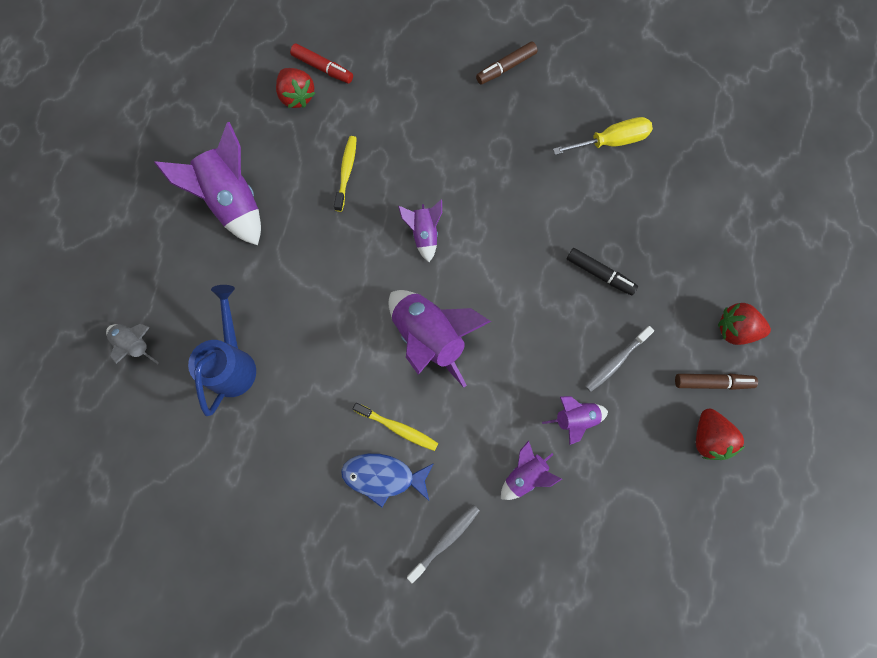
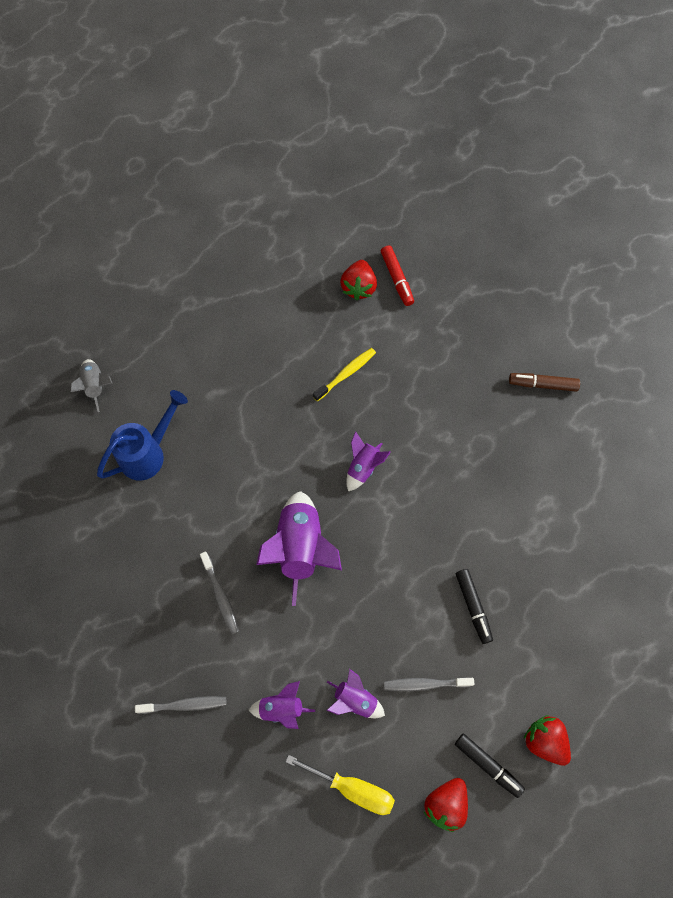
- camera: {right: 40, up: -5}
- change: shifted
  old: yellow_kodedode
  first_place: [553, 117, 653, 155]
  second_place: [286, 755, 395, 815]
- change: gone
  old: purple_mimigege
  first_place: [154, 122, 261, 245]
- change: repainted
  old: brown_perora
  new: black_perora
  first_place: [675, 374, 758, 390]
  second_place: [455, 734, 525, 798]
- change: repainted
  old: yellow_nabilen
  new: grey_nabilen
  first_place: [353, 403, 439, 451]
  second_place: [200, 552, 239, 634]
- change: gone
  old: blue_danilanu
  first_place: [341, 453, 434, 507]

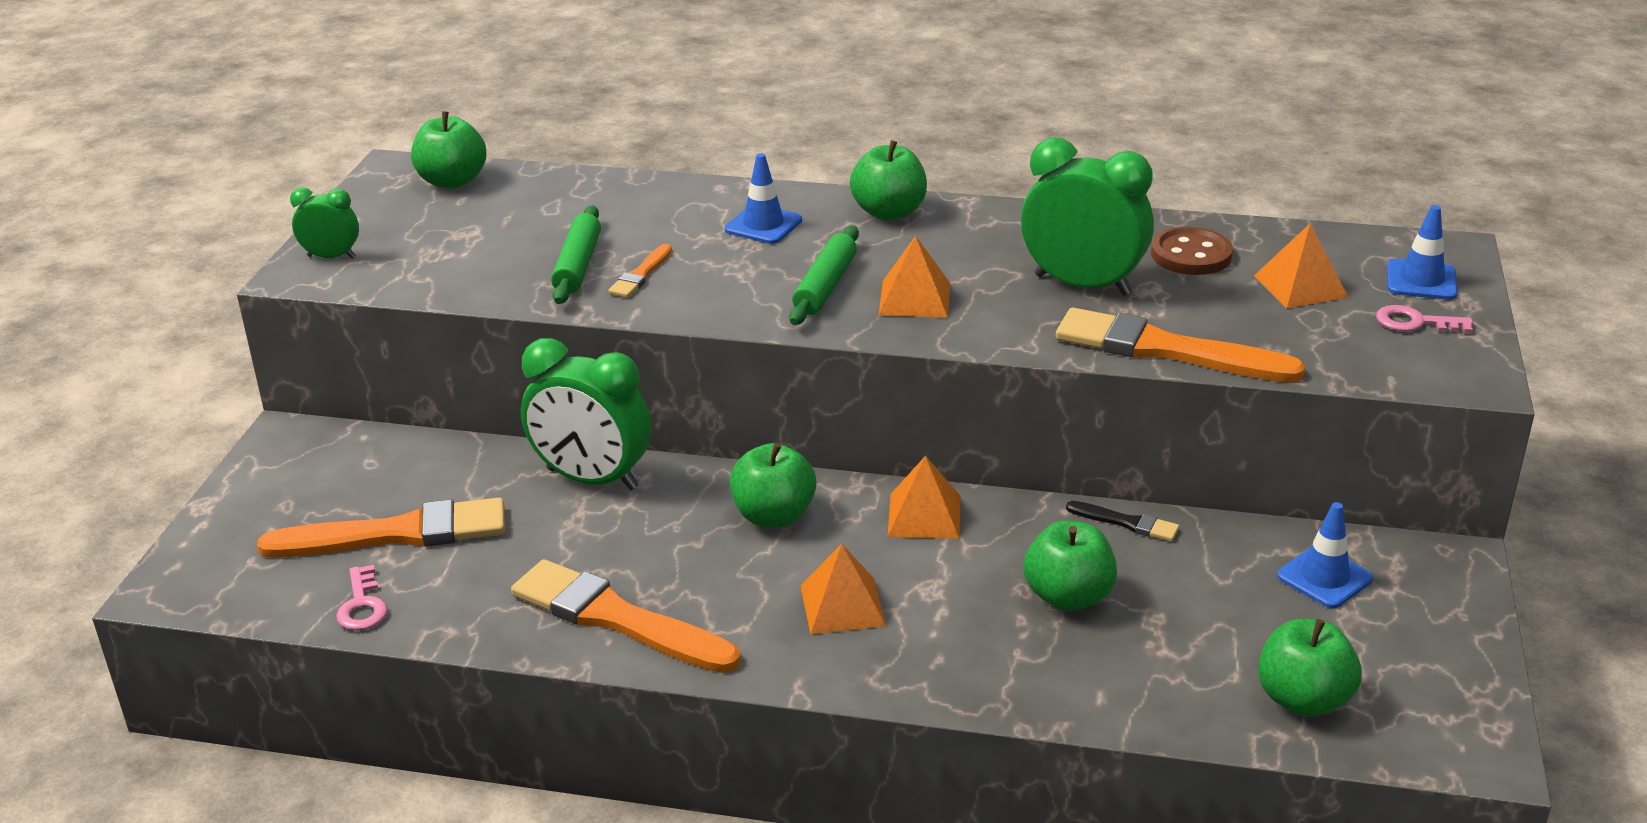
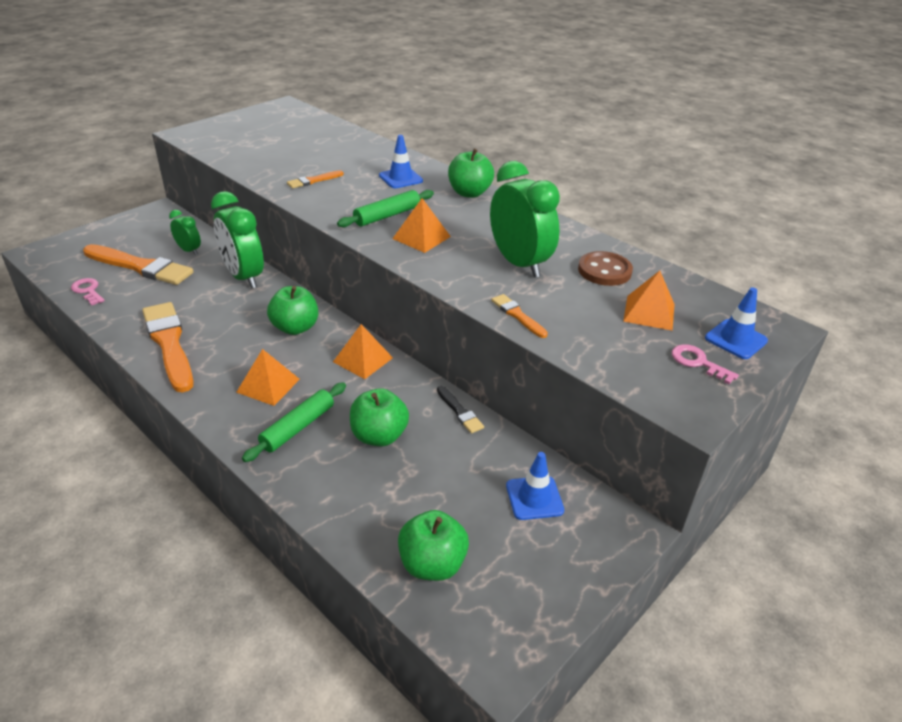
- camera: {right: 30, up: 5}
- change: gone
  old: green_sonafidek
  first_place: [411, 111, 487, 189]
- change: shifted
  old: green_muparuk
  first_place: [290, 187, 359, 259]
  second_place: [169, 210, 201, 255]
- change: shifted
  old: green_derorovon
  first_place: [551, 205, 601, 304]
  second_place: [242, 382, 346, 462]
- change: scaled
  old: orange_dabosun
  first_place: [1056, 308, 1305, 383]
  second_place: [491, 294, 548, 338]
  factor: 0.47
- change: rotated
  old: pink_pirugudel
  first_place: [336, 565, 388, 631]
  second_place: [71, 278, 105, 306]
  degrees: 120

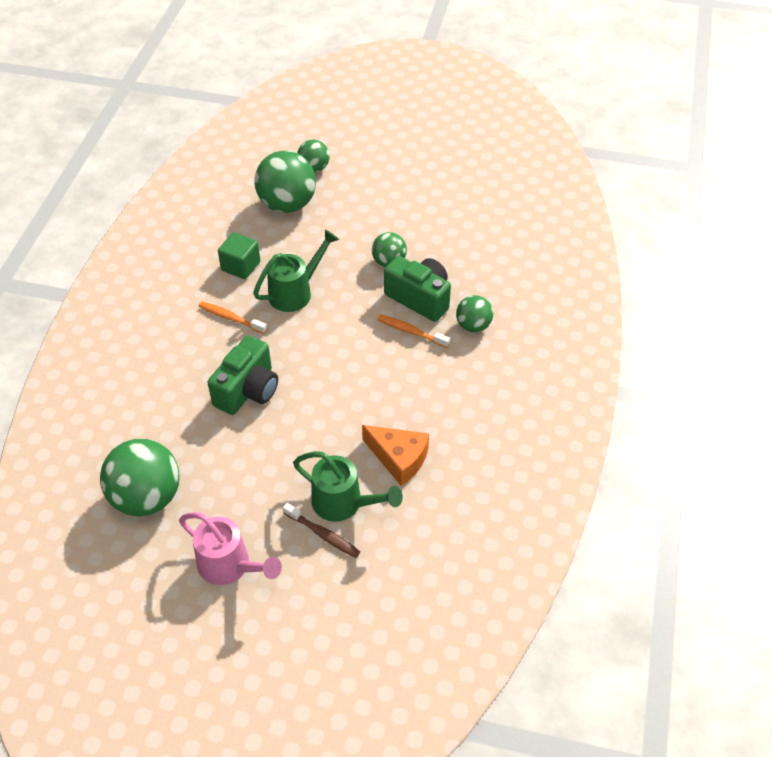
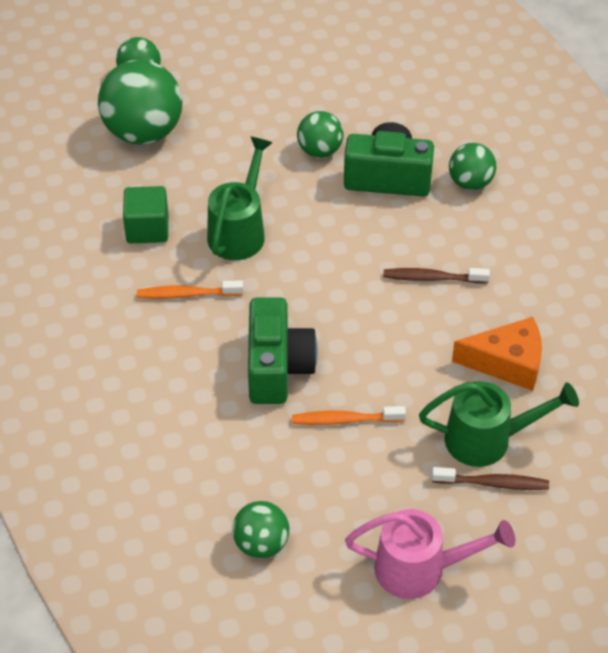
- camera: {right: -30, up: 0}
- change: shifted
  old: orange_nabilen
  first_place: [377, 314, 450, 348]
  second_place: [292, 406, 406, 425]
- change: scaled
  old: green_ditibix
  first_place: [100, 439, 180, 516]
  second_place: [232, 501, 289, 559]
  factor: 0.55
- change: new
  new: brown_nabilen
  second_place: [383, 268, 490, 284]

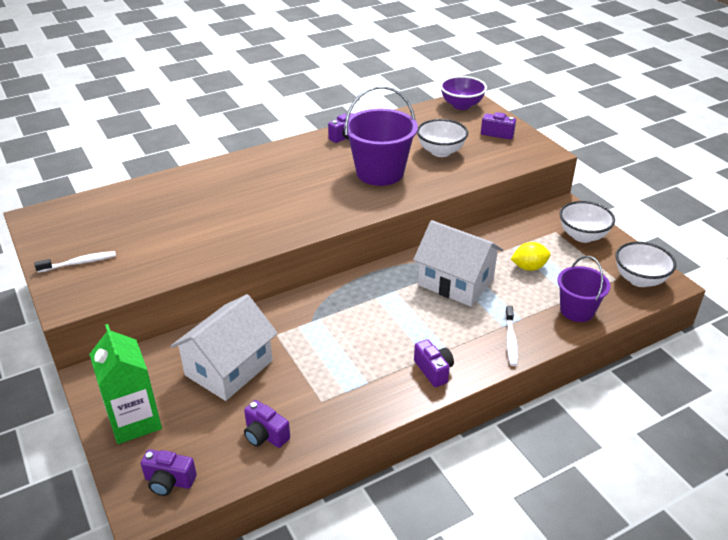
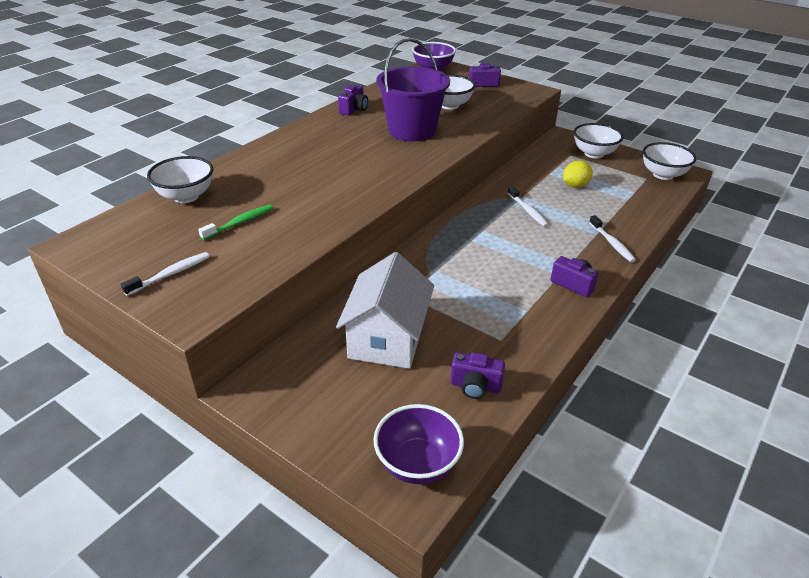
- camera: {right: -25, up: 0}
- change: swapped
  old: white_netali
  new: white_nabilen
  first_place: [413, 220, 503, 307]
  second_place: [508, 186, 549, 227]
- change: gone
  old: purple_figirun
  first_place: [557, 256, 610, 322]
- change: gone
  old: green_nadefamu
  first_place: [89, 324, 162, 444]
- change: swapped
  old: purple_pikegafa
  new: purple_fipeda
  first_place: [141, 449, 197, 496]
  second_place: [374, 404, 464, 484]
- change: new
  new: white_fipeda
  second_place: [147, 156, 213, 203]
- change: new
  new: green_nabilen
  second_place: [198, 205, 273, 240]

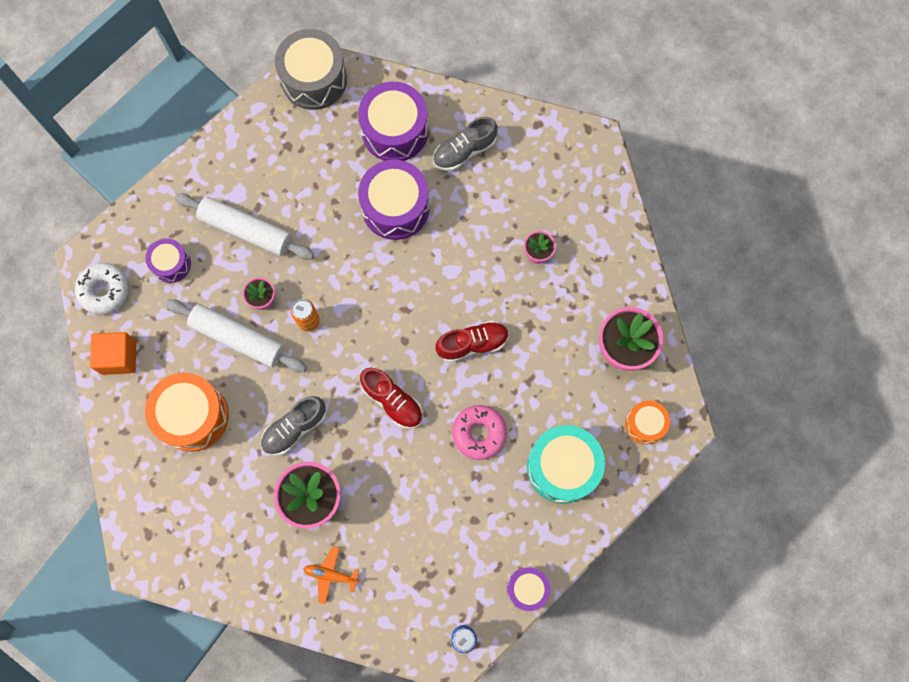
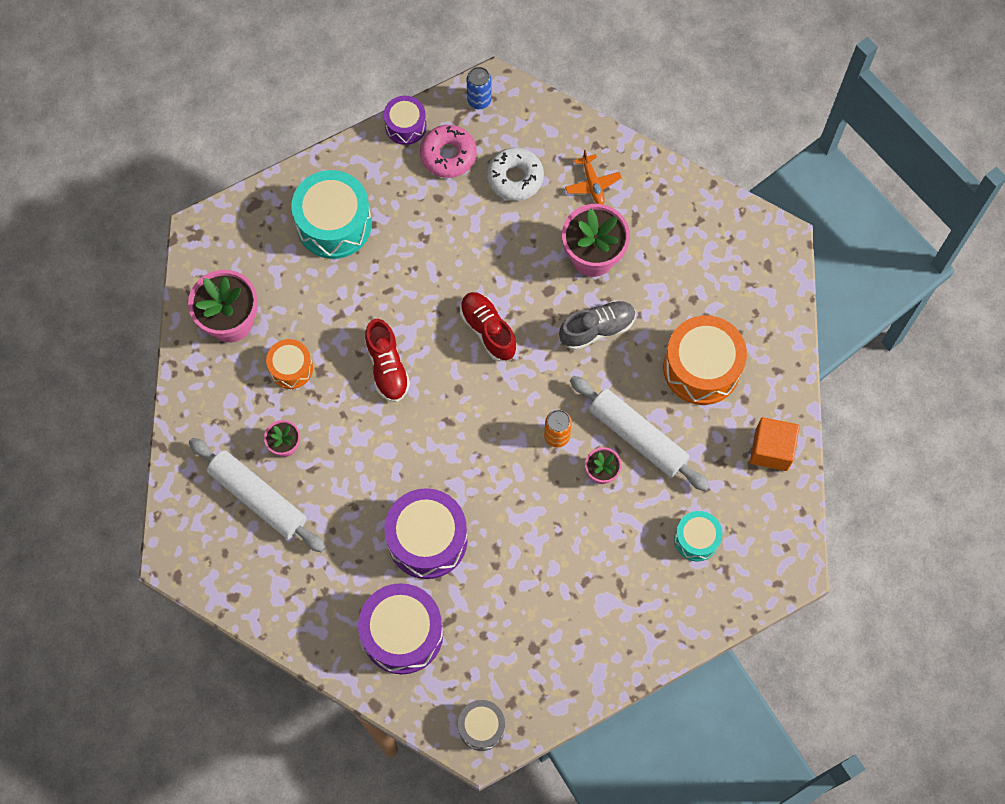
- camera: {right: -165, up: -5}
- change: scaled
  old: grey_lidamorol
  first_place: [275, 29, 347, 110]
  second_place: [458, 700, 505, 751]
  factor: 0.56
- change: gone
  old: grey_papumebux
  first_place: [433, 117, 498, 171]
- change: shifted
  old: white_derorovon
  first_place: [175, 193, 314, 260]
  second_place: [189, 438, 326, 552]
- change: repainted
  old: purple_lidamorol
  new: turquoise_lidamorol
  first_place: [146, 238, 191, 283]
  second_place: [674, 511, 722, 561]
- change: shifted
  old: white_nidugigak
  first_place: [75, 263, 129, 315]
  second_place: [487, 147, 544, 201]
- change: rotated
  old: red_papumebux
  first_place: [435, 320, 509, 362]
  second_place: [365, 319, 410, 402]
  degrees: -105
- change: shifted
  old: orange_lidamorol
  first_place: [625, 400, 670, 444]
  second_place: [266, 339, 313, 389]
- change: shifted
  old: pink_nidugigak
  first_place: [452, 405, 507, 460]
  second_place: [420, 125, 476, 178]
- change: rotated
  old: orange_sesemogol
  first_place: [303, 546, 359, 604]
  second_place: [565, 150, 622, 204]
  degrees: 45

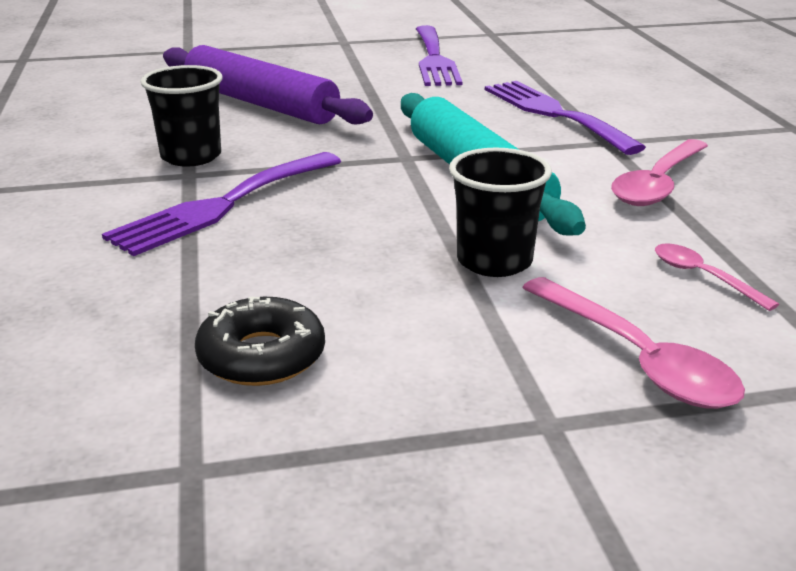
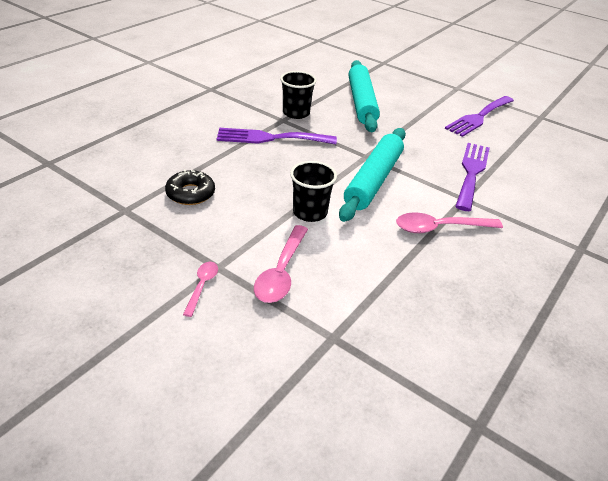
- camera: {right: 45, up: 10}
- change: repainted
  old: purple_derorovon
  new: turquoise_derorovon
  first_place: [163, 45, 373, 124]
  second_place: [348, 60, 380, 132]
- change: shifted
  old: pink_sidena
  first_place: [655, 244, 779, 311]
  second_place: [183, 262, 218, 317]

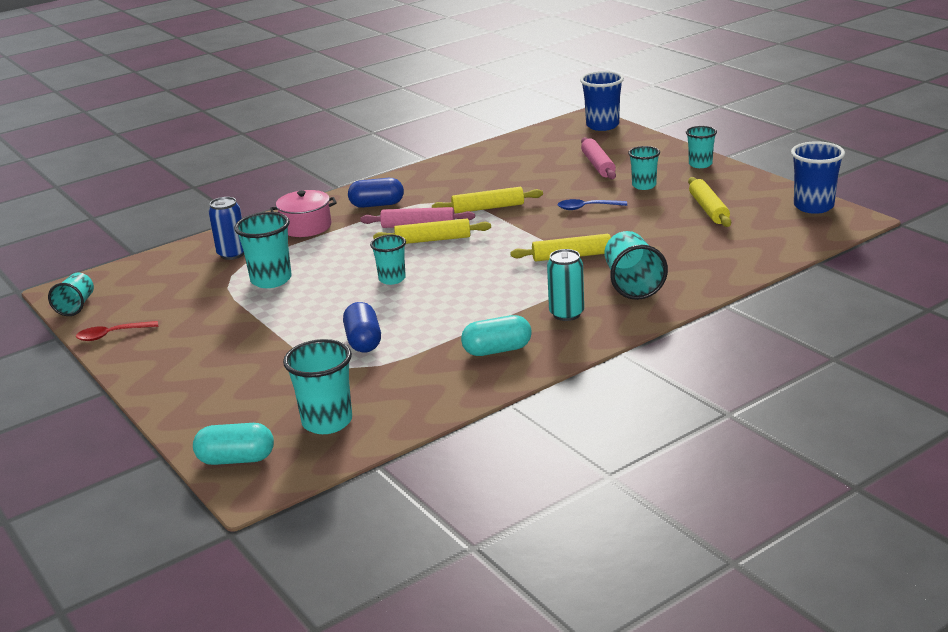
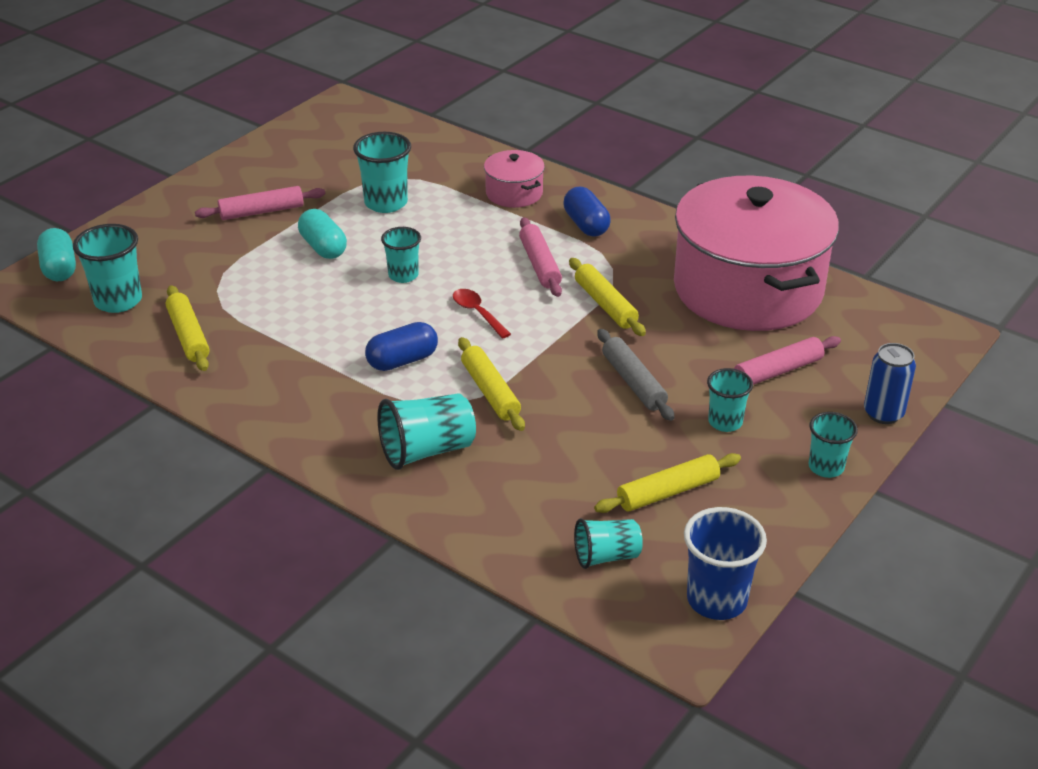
- camera: {right: 70, up: 10}
- change: gone
  old: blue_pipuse
  first_place: [580, 71, 624, 131]
- change: shifted
  old: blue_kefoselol
  first_place: [209, 197, 244, 260]
  second_place: [864, 343, 916, 424]
- change: swapped
  old: blue_sidena
  new: grey_derorovon
  first_place: [558, 199, 627, 210]
  second_place: [597, 329, 674, 421]
- change: shifted
  old: yellow_derorovon
  first_place: [373, 219, 491, 244]
  second_place: [166, 285, 210, 371]
- change: gone
  old: turquoise_kefoselol
  first_place: [547, 249, 584, 321]
- change: shifted
  old: turquoise_pipuse
  first_place: [48, 273, 94, 316]
  second_place: [574, 518, 643, 569]
- change: shifted
  old: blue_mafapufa
  first_place: [343, 302, 381, 352]
  second_place: [365, 322, 438, 371]
- change: shifted
  old: turquoise_mafapufa
  first_place: [461, 315, 532, 356]
  second_place: [298, 209, 347, 259]
- change: shifted
  old: red_sidena
  first_place: [76, 321, 158, 341]
  second_place: [453, 289, 511, 339]
- change: new
  new: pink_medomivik
  second_place: [674, 176, 839, 331]
- change: new
  new: pink_derorovon
  second_place: [195, 186, 325, 220]

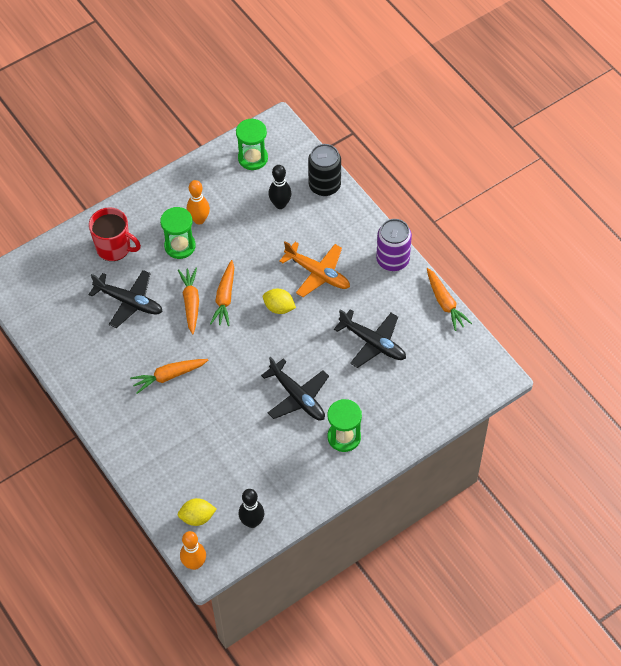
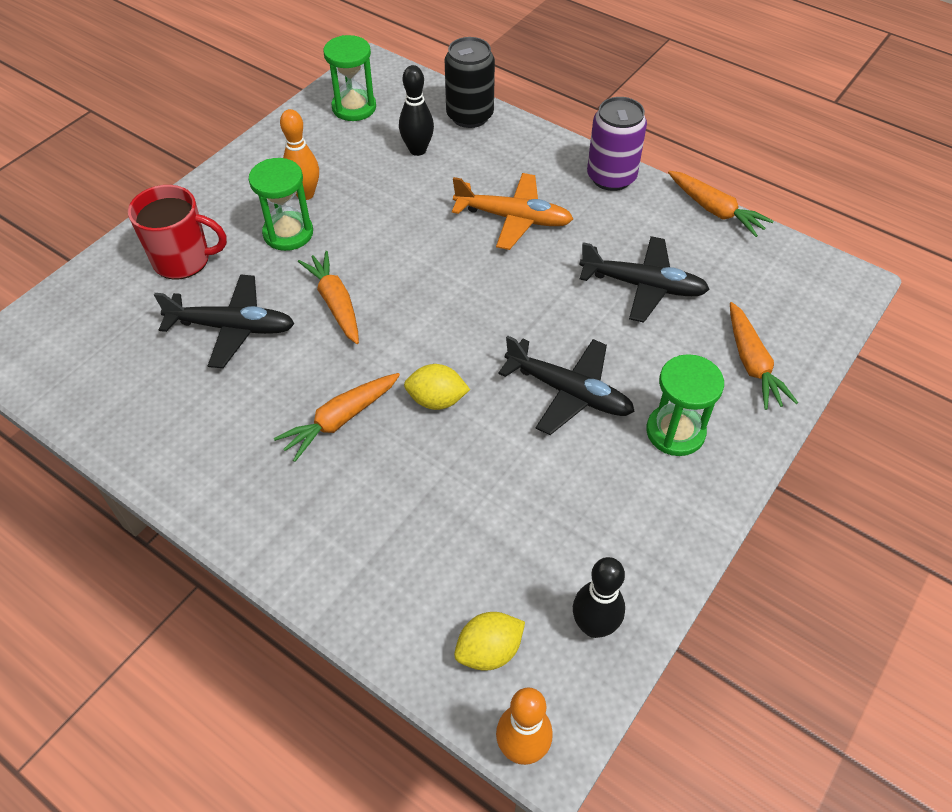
- camera: {right: -20, up: -5}
- change: shifted
  old: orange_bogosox
  first_place: [210, 260, 234, 326]
  second_place: [730, 302, 798, 410]
- change: shifted
  old: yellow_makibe
  first_place: [263, 289, 296, 314]
  second_place: [404, 364, 470, 410]

